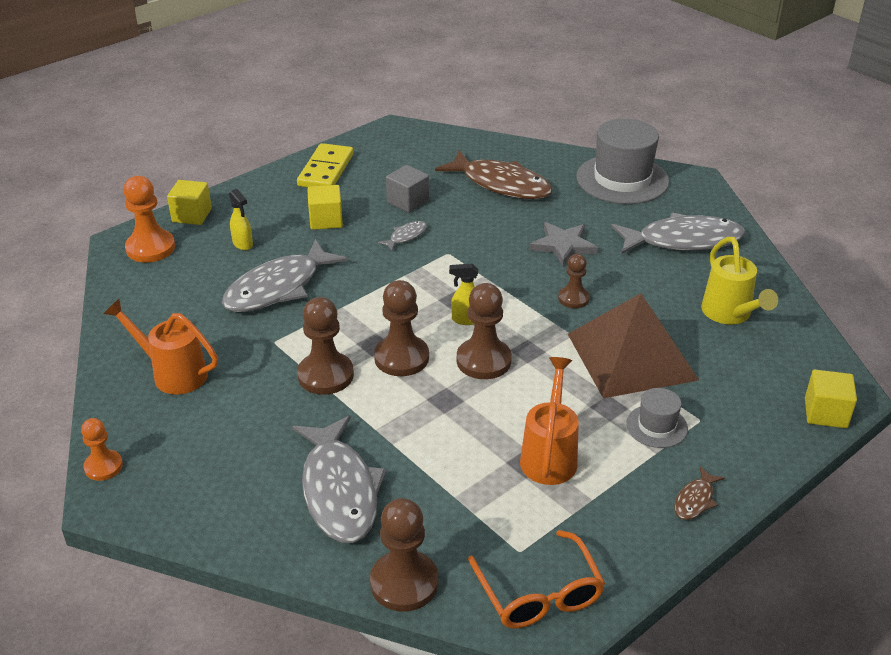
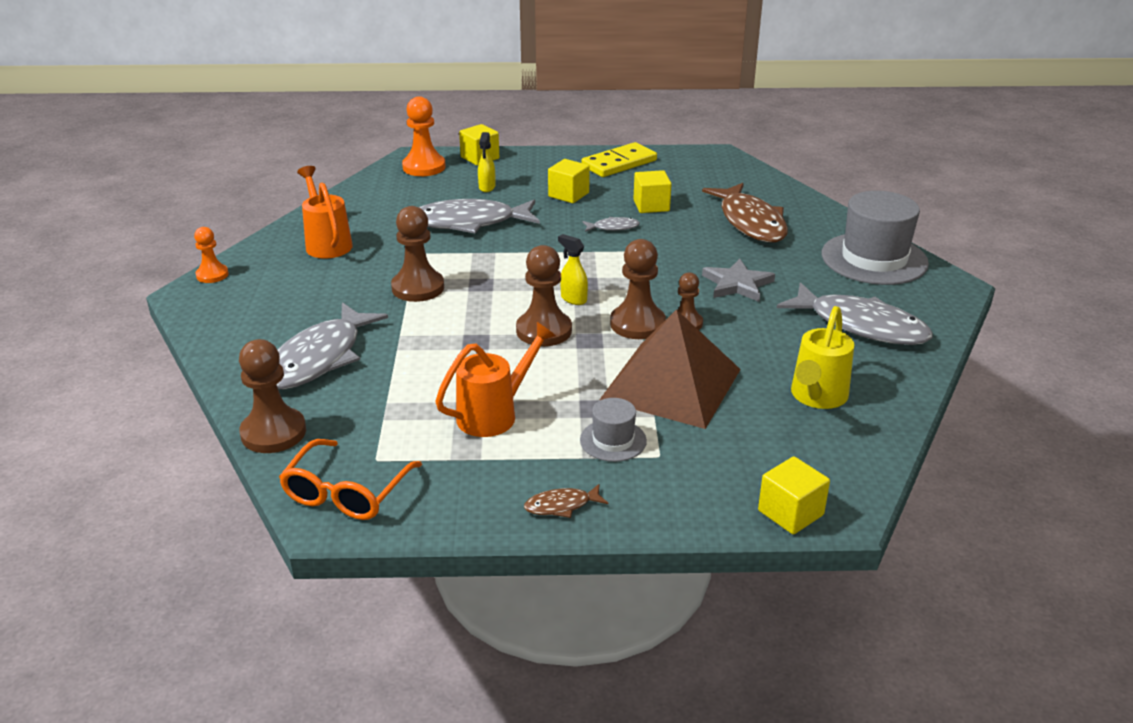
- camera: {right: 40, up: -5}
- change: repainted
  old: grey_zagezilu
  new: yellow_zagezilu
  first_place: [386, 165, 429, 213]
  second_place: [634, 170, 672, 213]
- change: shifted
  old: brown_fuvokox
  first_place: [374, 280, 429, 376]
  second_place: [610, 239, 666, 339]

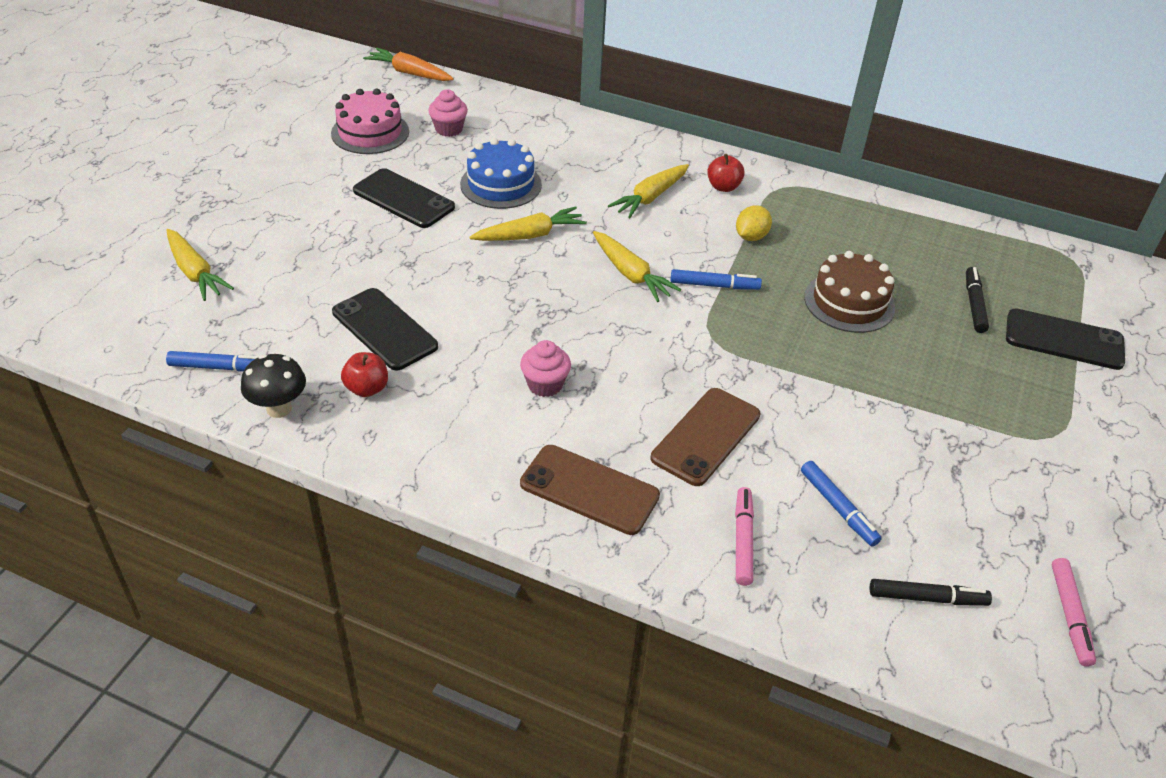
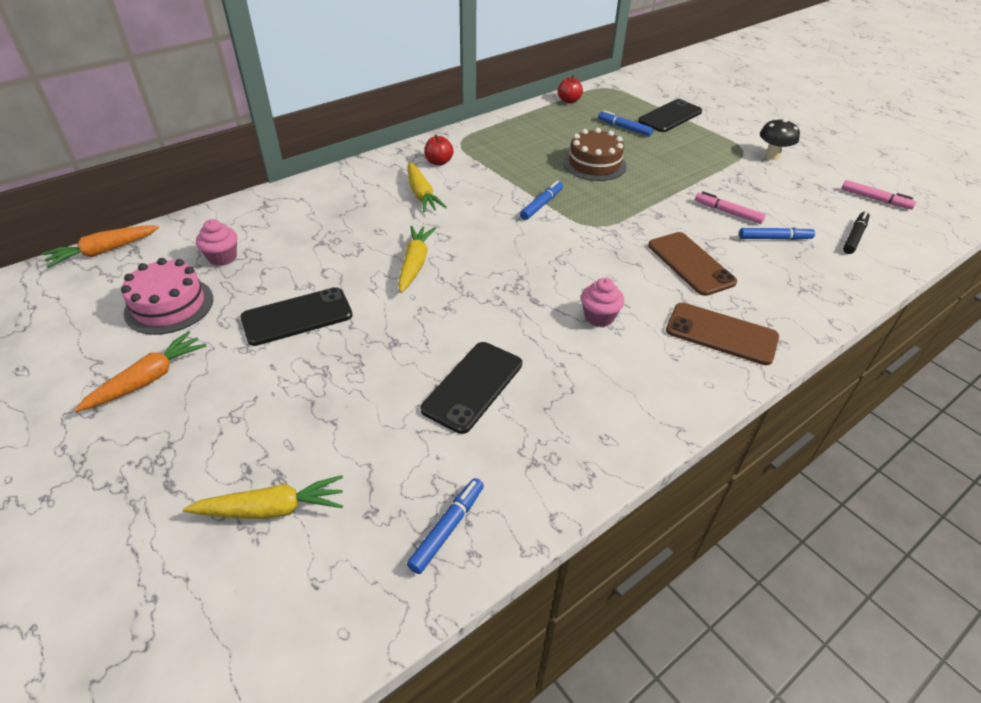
- camera: {right: -60, up: 0}
- change: gone
  old: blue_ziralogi
  first_place: [460, 138, 542, 209]
- change: gone
  old: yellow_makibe
  first_place: [736, 206, 772, 241]
- change: gone
  old: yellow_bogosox
  first_place: [593, 231, 681, 302]
- change: repainted
  old: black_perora
  new: blue_perora
  first_place: [966, 267, 989, 333]
  second_place: [598, 110, 653, 137]
- change: rotated
  old: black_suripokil
  first_place: [332, 288, 438, 370]
  second_place: [420, 342, 522, 434]
  degrees: -45
- change: shifted
  old: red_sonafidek
  first_place: [341, 352, 388, 397]
  second_place: [558, 75, 583, 104]
- change: shifted
  old: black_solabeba
  first_place: [241, 354, 306, 418]
  second_place: [760, 118, 800, 160]
- change: rotated
  old: brown_suripokil
  first_place: [520, 445, 660, 535]
  second_place: [666, 303, 779, 365]
  degrees: 60
- change: shifted
  old: pink_perora
  first_place: [735, 487, 754, 586]
  second_place: [695, 191, 766, 224]
- change: new
  new: orange_bogosox
  second_place: [74, 331, 207, 412]

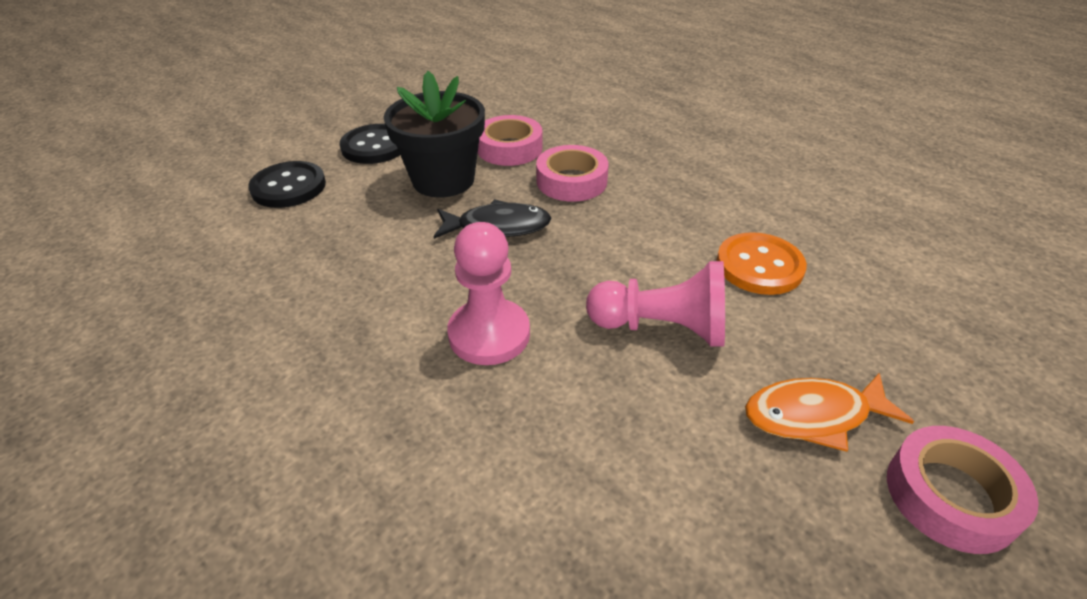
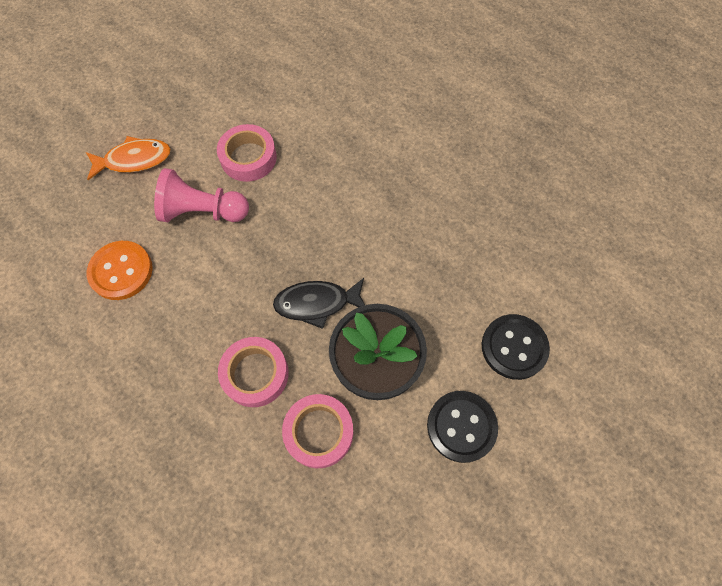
- camera: {right: 175, up: 25}
- change: gone
  old: pink_fuvokox
  first_place: [447, 222, 530, 365]
- change: shifted
  old: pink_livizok
  first_place: [887, 426, 1039, 554]
  second_place: [217, 124, 277, 182]

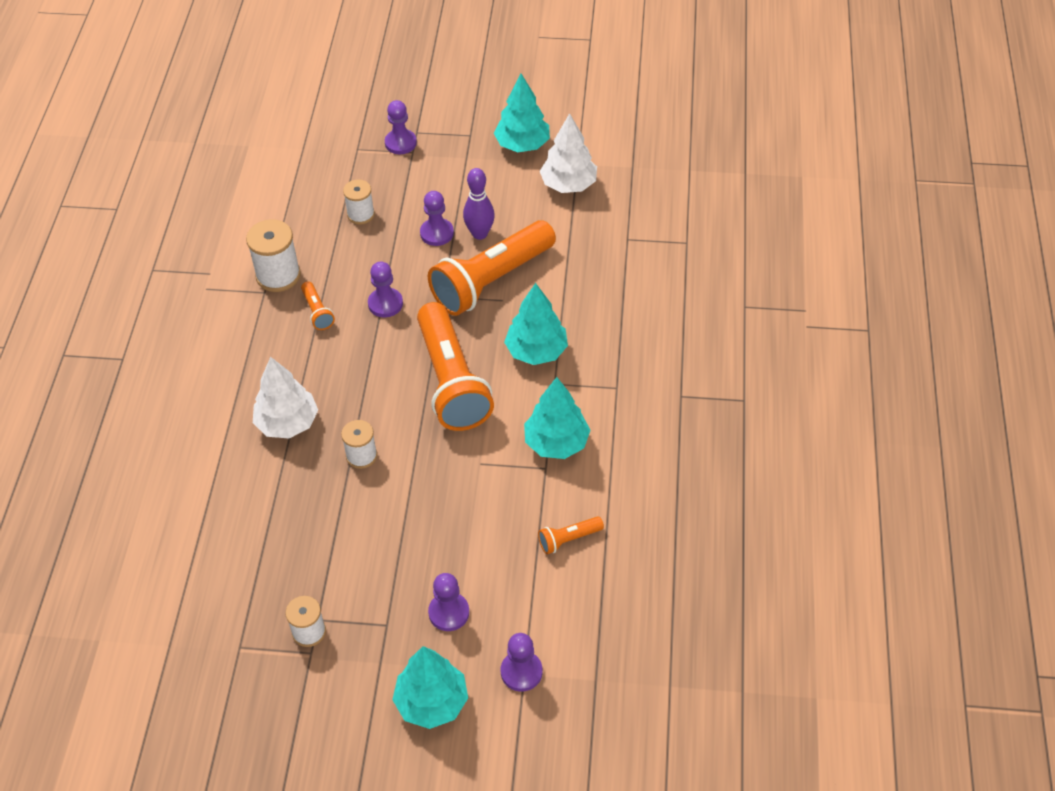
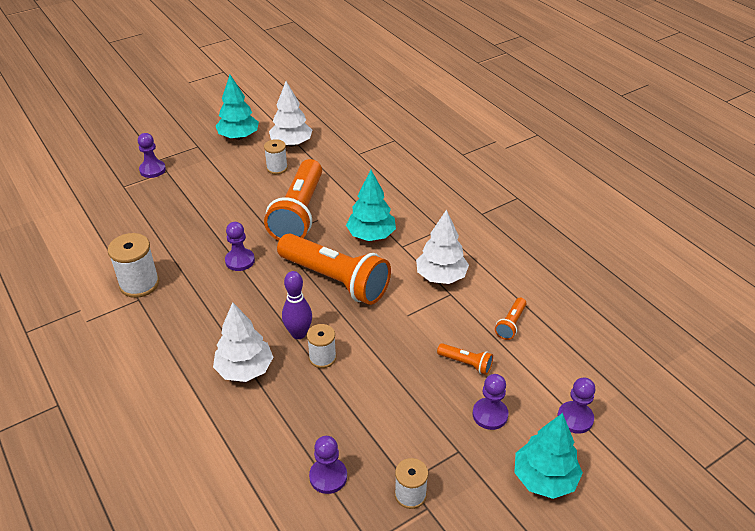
- camera: {right: -40, up: -10}
- change: shifted
  old: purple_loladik
  first_place: [463, 168, 495, 240]
  second_place: [282, 271, 312, 339]
- change: shifted
  old: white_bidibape
  first_place: [343, 180, 375, 224]
  second_place: [264, 139, 288, 174]
- change: shifted
  old: purple_fuvokox
  first_place: [420, 191, 454, 246]
  second_place: [309, 436, 347, 494]
- change: shifted
  old: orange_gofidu
  first_place: [301, 281, 335, 330]
  second_place: [437, 343, 493, 375]
- change: repainted
  old: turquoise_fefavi
  new: white_fefavi
  first_place: [524, 377, 591, 459]
  second_place: [416, 209, 469, 284]

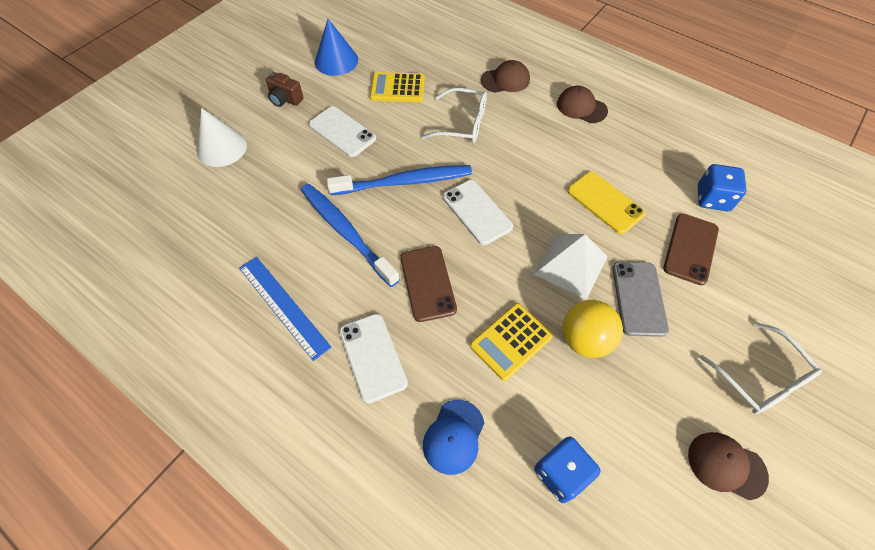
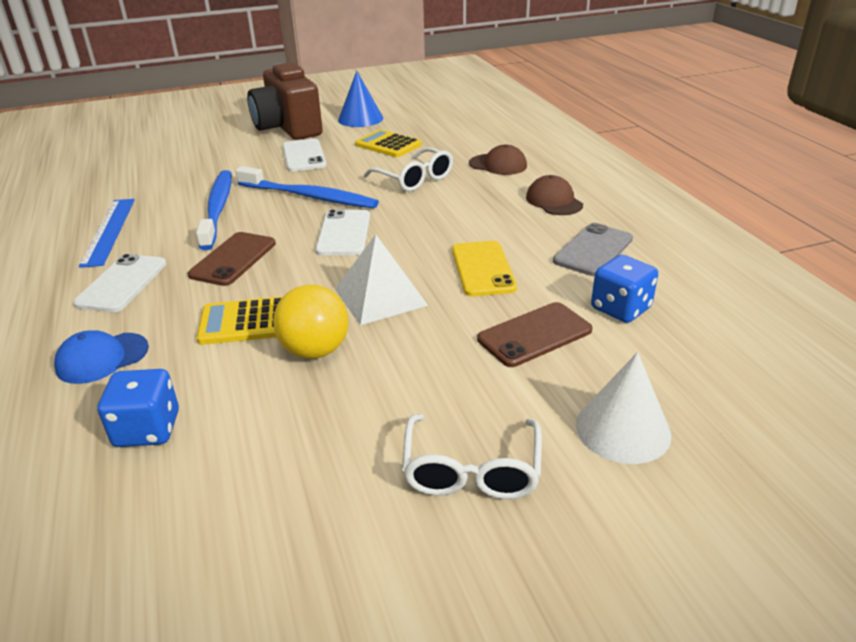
- camera: {right: 35, up: -25}
- change: scaled
  old: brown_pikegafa
  first_place: [266, 72, 304, 107]
  second_place: [247, 62, 323, 140]
  factor: 2.33
- change: shifted
  old: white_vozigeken
  first_place: [197, 108, 247, 167]
  second_place: [576, 352, 671, 464]
- change: shifted
  old: grey_suripokil
  first_place: [612, 262, 669, 337]
  second_place: [553, 223, 633, 276]
- change: gone
  old: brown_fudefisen
  first_place: [688, 432, 769, 500]

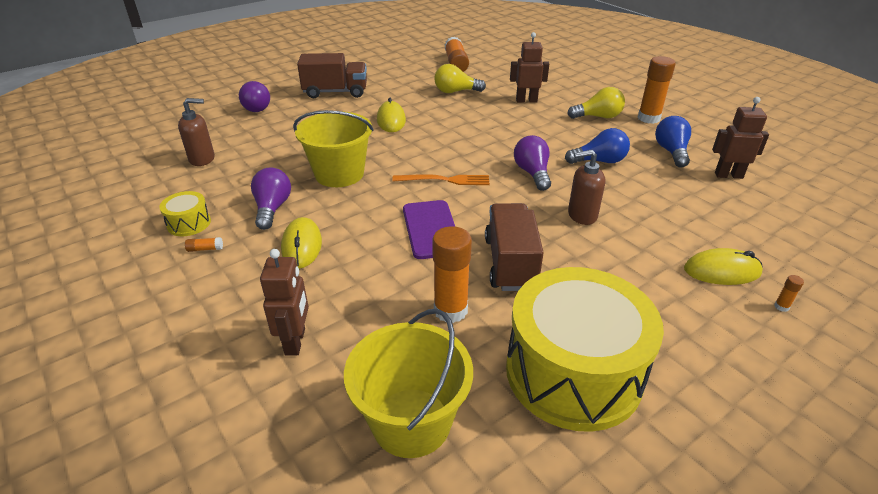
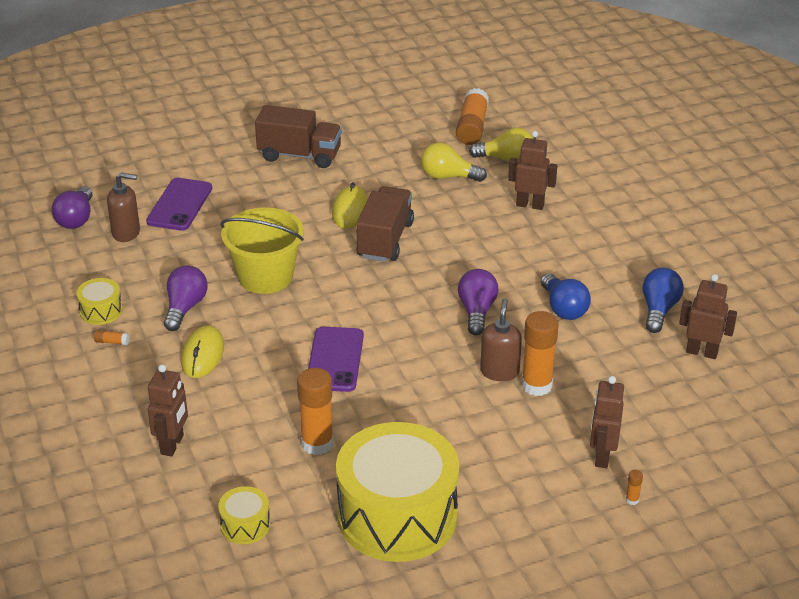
- camera: {right: 15, up: 0}
- change: shifted
  old: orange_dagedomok
  first_place: [638, 56, 676, 124]
  second_place: [521, 311, 559, 396]
- change: shifted
  old: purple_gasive
  first_place: [239, 81, 270, 112]
  second_place: [52, 186, 93, 229]
- change: shifted
  old: yellow_gasive
  first_place: [567, 87, 625, 119]
  second_place: [469, 128, 533, 162]
- change: rotated
  old: blue_gasive
  first_place: [565, 128, 630, 164]
  second_place: [541, 273, 591, 320]
  degrees: 60
- change: rotated
  old: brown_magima
  first_place: [568, 150, 605, 225]
  second_place: [480, 298, 522, 381]
  degrees: 90
- change: gone
  old: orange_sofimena
  first_place: [393, 174, 490, 185]
- change: shifted
  old: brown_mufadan
  first_place: [485, 203, 544, 291]
  second_place: [356, 186, 414, 262]
- change: swapped
  old: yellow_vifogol
  new: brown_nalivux
  first_place: [684, 248, 763, 285]
  second_place: [590, 376, 624, 468]
- change: swapped
  old: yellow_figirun
  new: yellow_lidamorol
  first_place: [344, 309, 473, 458]
  second_place: [218, 486, 270, 544]
- change: new
  new: purple_suripokil
  second_place: [146, 178, 212, 231]

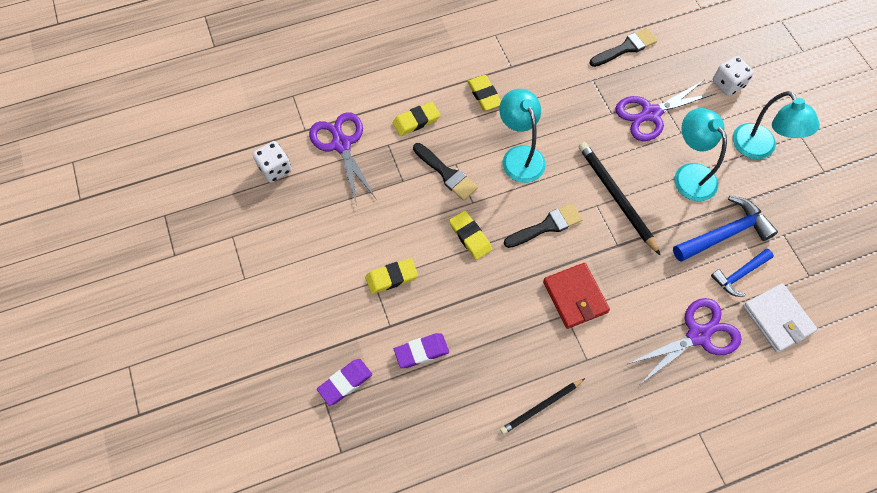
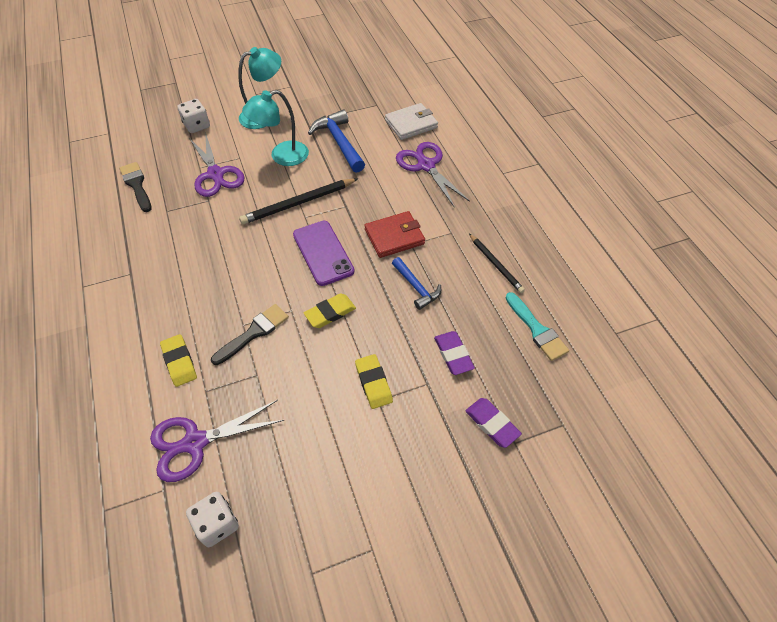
- camera: {right: -90, up: -10}
- change: gone
  old: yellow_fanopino
  first_place: [467, 75, 501, 111]
- change: gone
  old: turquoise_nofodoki
  first_place: [499, 89, 546, 183]
- change: swapped
  old: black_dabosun
  new: purple_suripokil
  first_place: [504, 203, 583, 248]
  second_place: [293, 221, 355, 286]
- change: shifted
  old: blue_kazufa
  first_place: [711, 249, 774, 297]
  second_place: [392, 257, 441, 310]
- change: new
  new: turquoise_dabosun
  second_place: [506, 292, 569, 361]

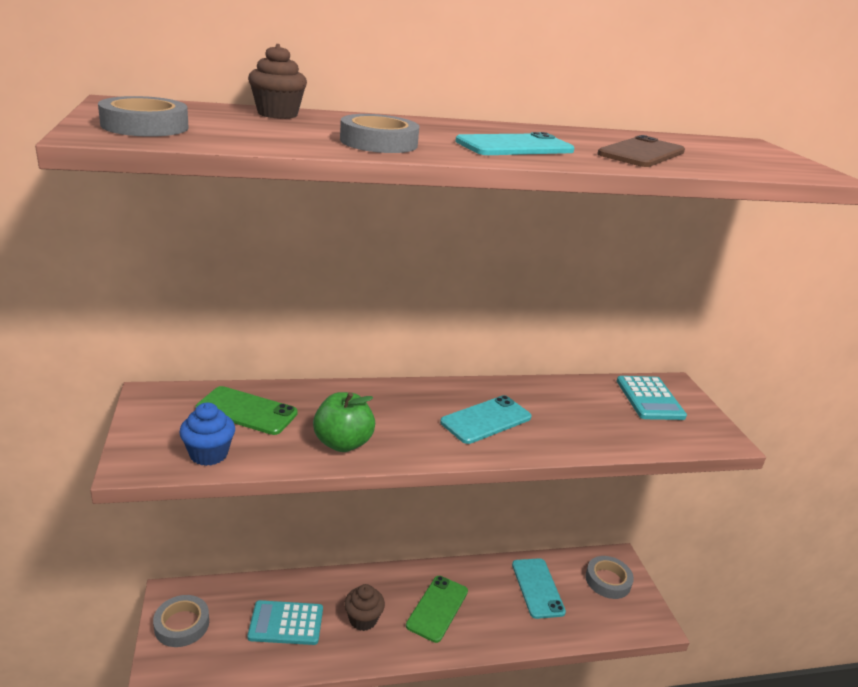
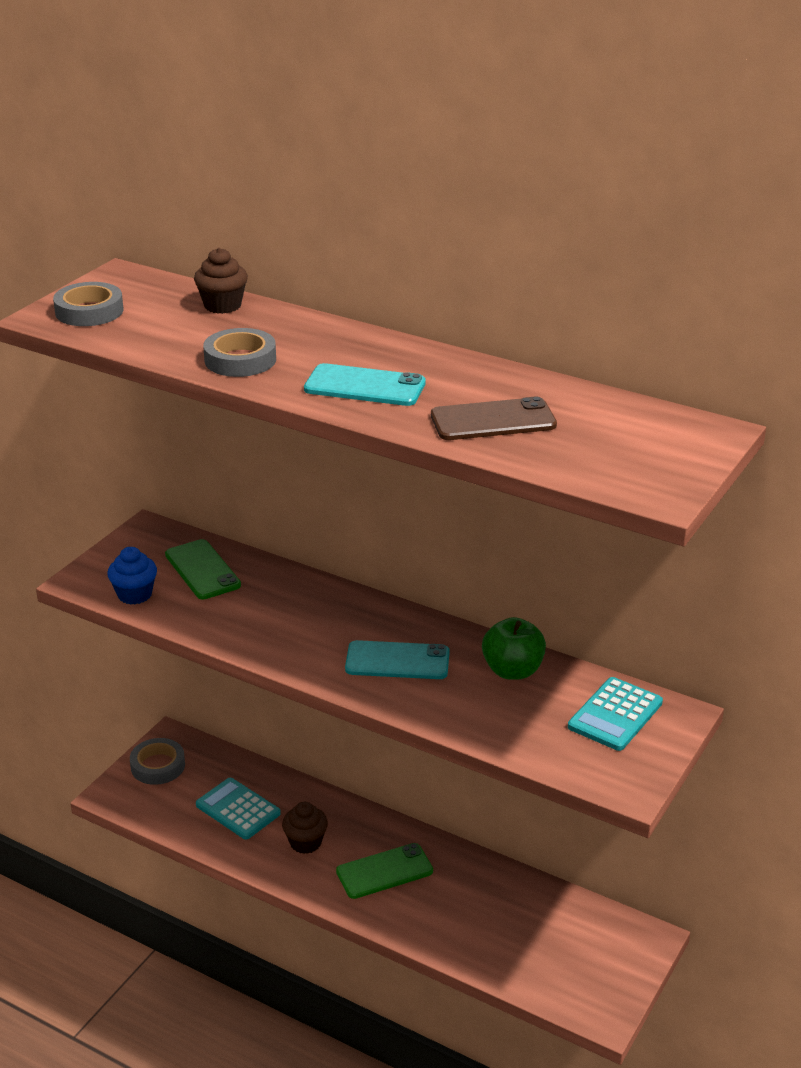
- camera: {right: 45, up: 5}
- change: shifted
  old: green_sonafidek
  first_place: [313, 392, 375, 452]
  second_place: [482, 617, 546, 680]
- change: gone
  old: grey_livizok
  first_place: [585, 556, 634, 599]
- change: gone
  old: turquoise_suripokil
  first_place: [512, 558, 566, 619]

